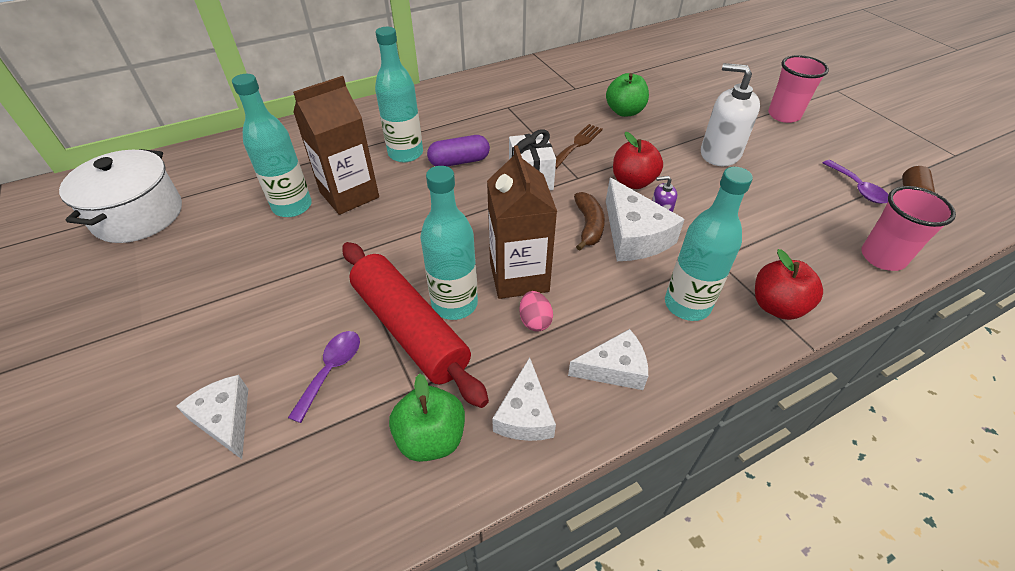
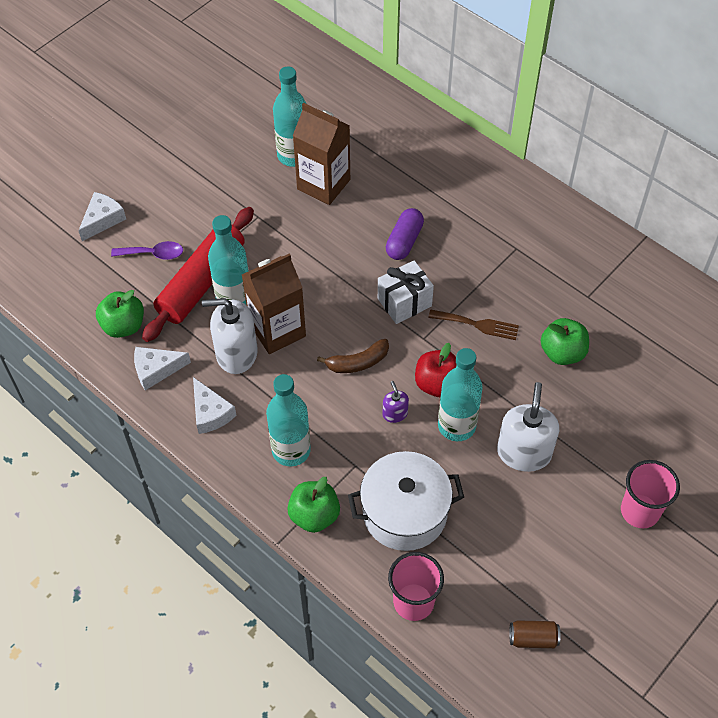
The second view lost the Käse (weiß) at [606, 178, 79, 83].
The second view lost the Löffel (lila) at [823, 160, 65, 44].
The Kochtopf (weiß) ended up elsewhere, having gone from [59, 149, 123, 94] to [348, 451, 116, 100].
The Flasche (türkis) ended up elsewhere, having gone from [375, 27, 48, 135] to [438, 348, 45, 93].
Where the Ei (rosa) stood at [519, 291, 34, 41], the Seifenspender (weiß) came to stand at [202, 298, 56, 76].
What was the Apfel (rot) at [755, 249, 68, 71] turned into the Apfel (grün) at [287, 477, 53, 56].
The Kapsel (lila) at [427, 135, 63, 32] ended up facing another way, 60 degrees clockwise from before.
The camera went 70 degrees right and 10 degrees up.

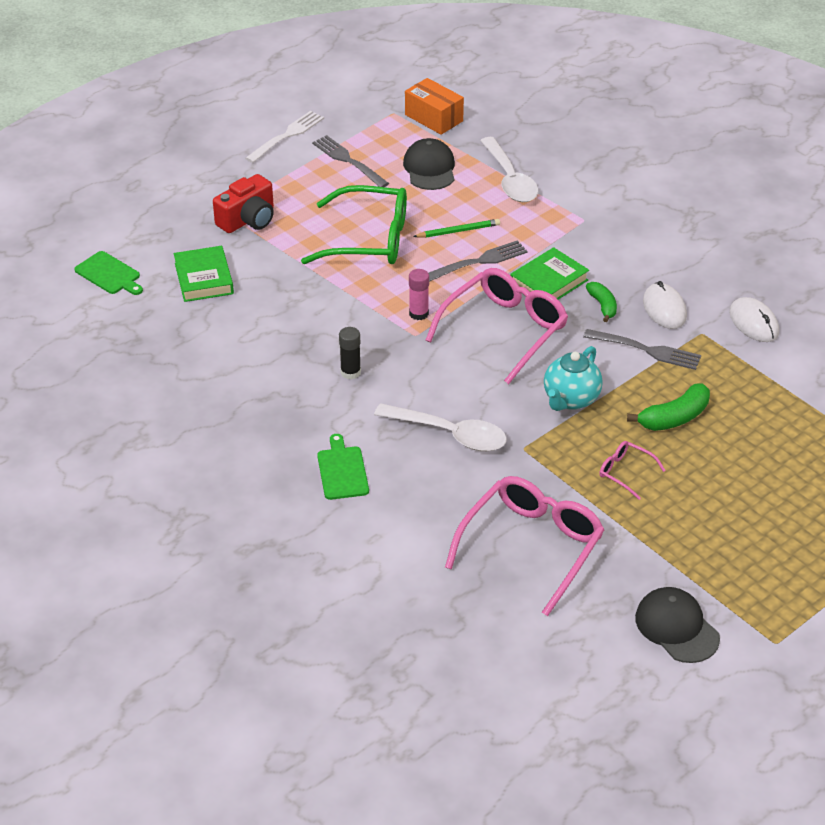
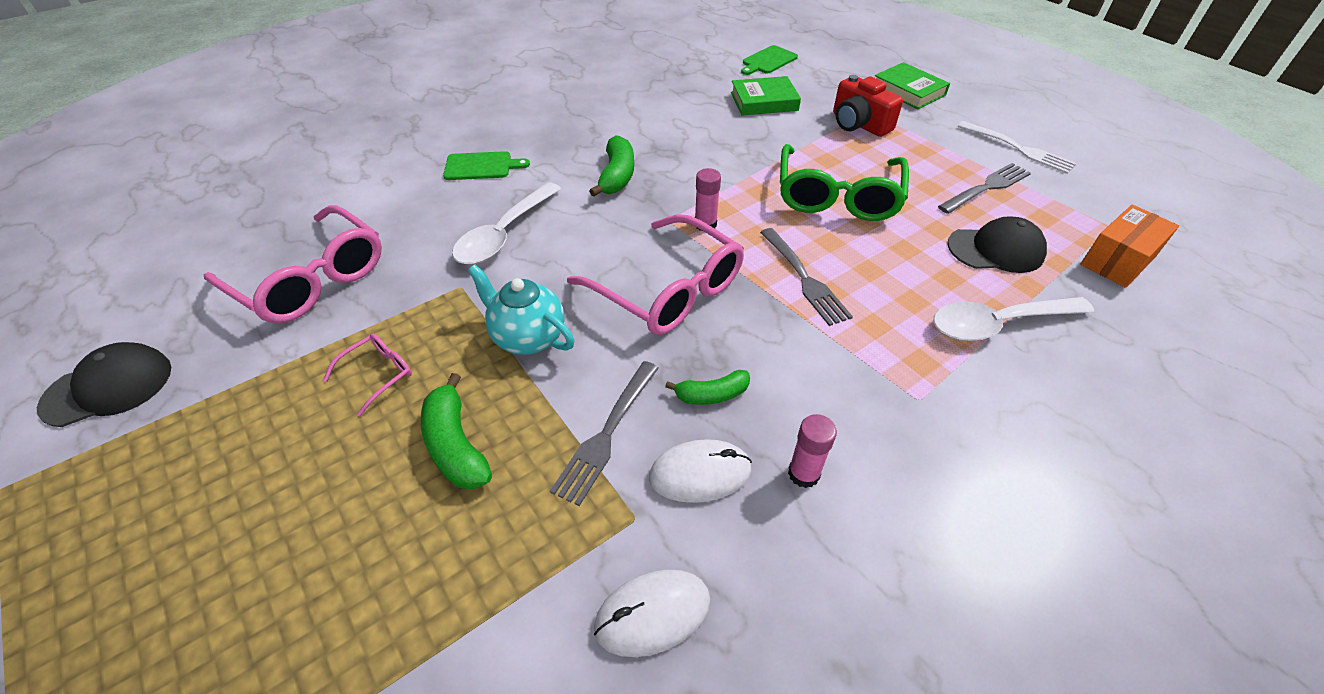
The second view lost the Bleistift (grün) at [413, 219, 87, 19].
The second view gained the Klebestift (rosa) at [788, 414, 49, 74].
The Buch (grün) ended up elsewhere, having gone from [510, 247, 79, 53] to [875, 62, 75, 47].
Where the Klebestift (schwarz) stood at [339, 327, 22, 52], the Banane (grün) came to stand at [589, 135, 45, 62].
The camera went 95 degrees right and 5 degrees up.

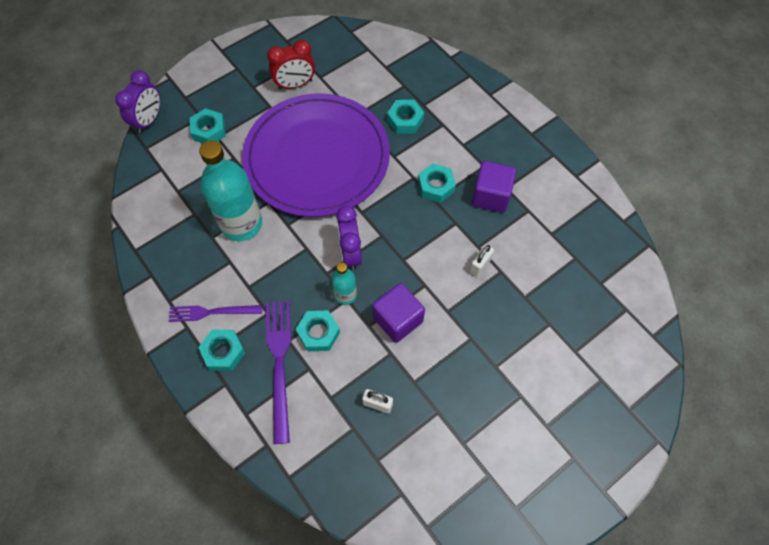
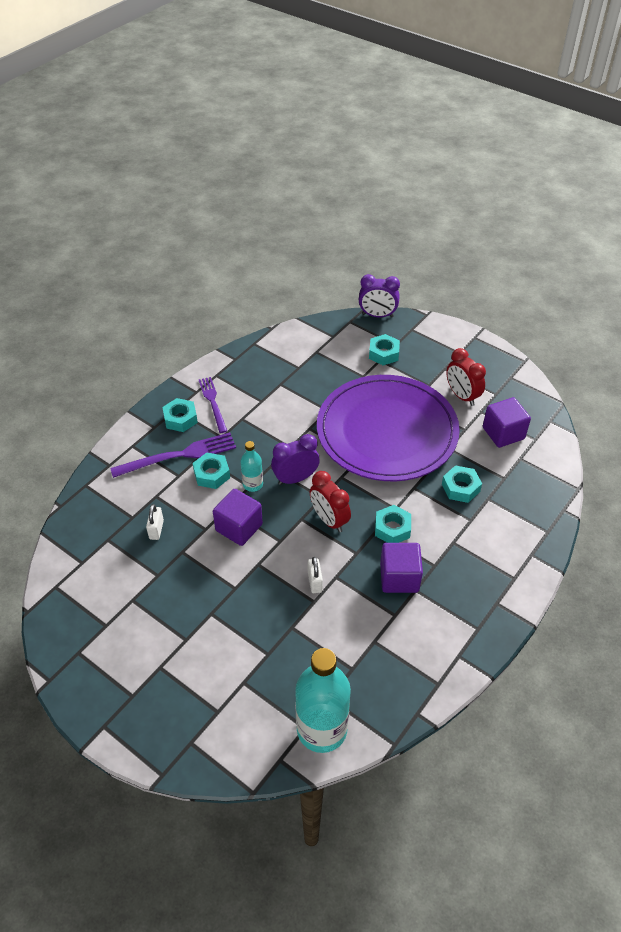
The second view gained the Wecker (rot) at [310, 471, 41, 61].
The second view gained the Kubus (lila) at [483, 397, 48, 51].
The Flasche (türkis) ended up elsewhere, having gone from [199, 140, 63, 101] to [295, 648, 56, 105].
The Vorhängeschloss (weiß) at [469, 245, 25, 32] ended up facing another way, 60 degrees clockwise from before.
The camera went 75 degrees right and 15 degrees down.

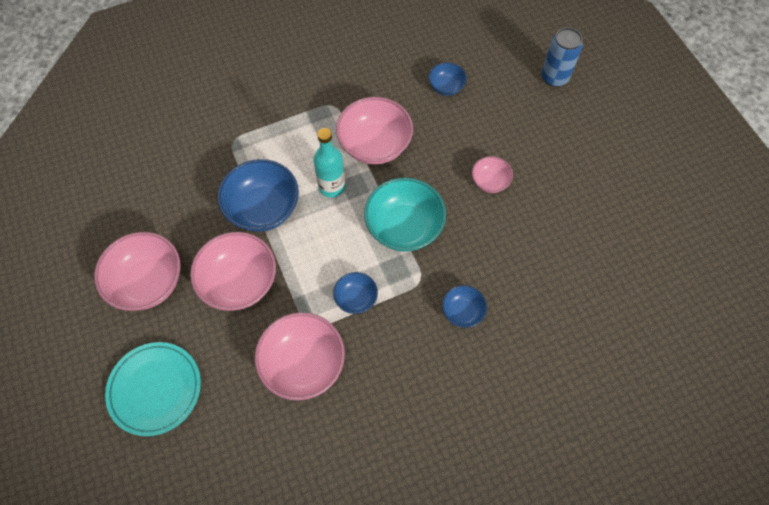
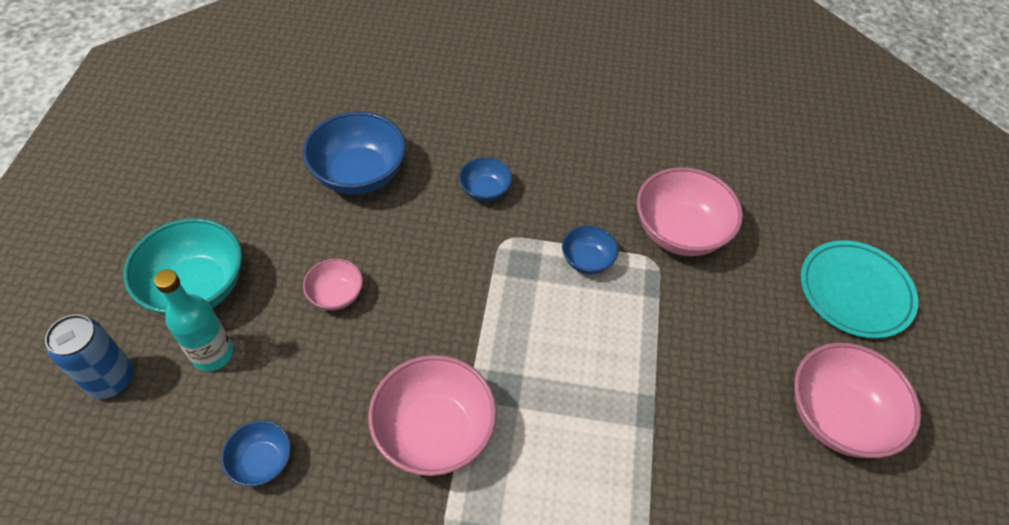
The second view lost the Schüssel (rosa) at [190, 232, 86, 79].
The Schüssel (blau) ended up elsewhere, having gone from [218, 159, 81, 73] to [303, 111, 103, 84].
The Flasche (türkis) ended up elsewhere, having gone from [314, 128, 32, 70] to [154, 269, 79, 102].
The Schüssel (türkis) ended up elsewhere, having gone from [364, 178, 82, 74] to [123, 218, 119, 97].
The camera went 150 degrees left and 10 degrees down.

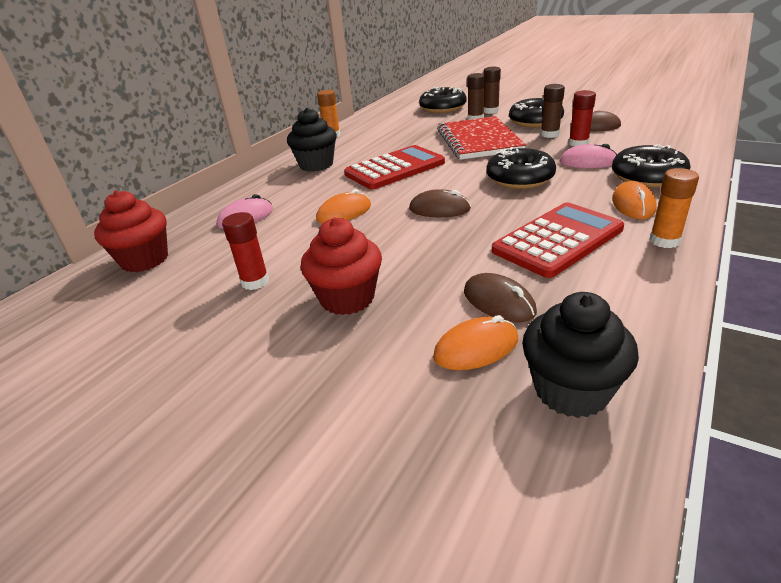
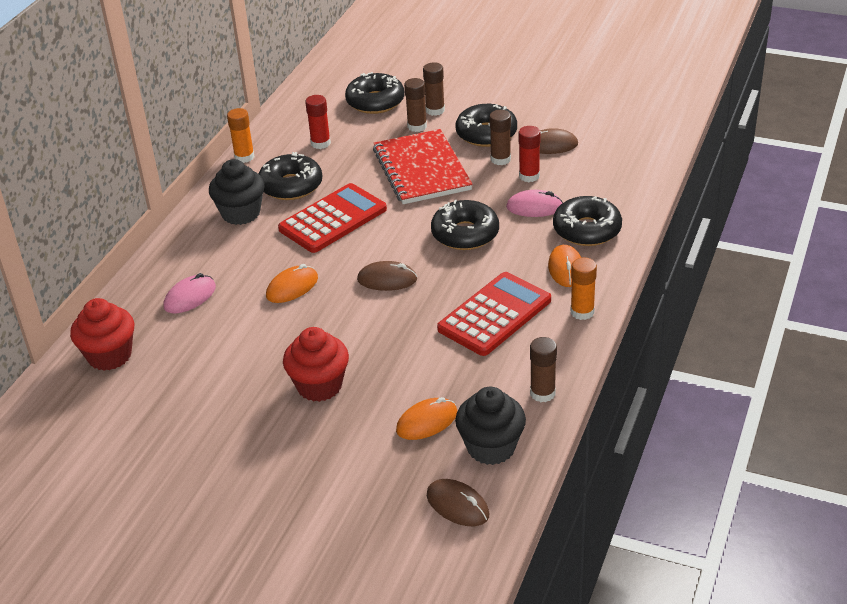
The second view gained the Donut (schwarz) at [259, 152, 63, 48].
The second view gained the Klebestift (braun) at [530, 337, 27, 65].
The Klebestift (rot) ended up elsewhere, having gone from [222, 212, 47, 78] to [305, 95, 26, 54].
The Computermaus (braun) ended up elsewhere, having gone from [464, 273, 73, 49] to [427, 479, 62, 47].
The camera went 10 degrees left and 5 degrees up.

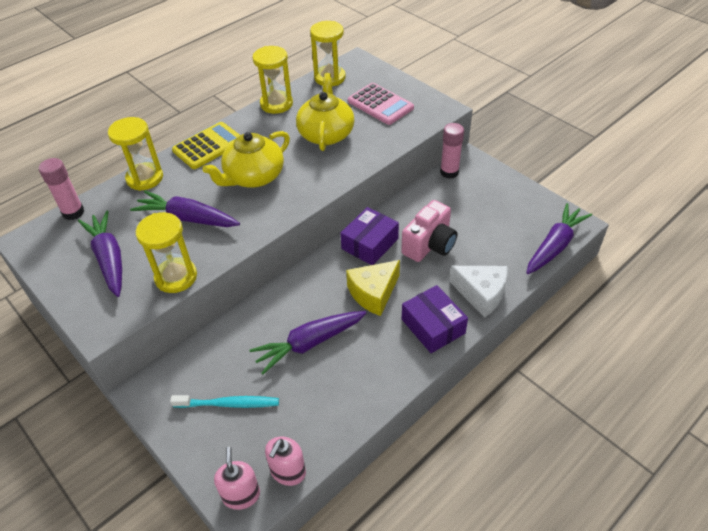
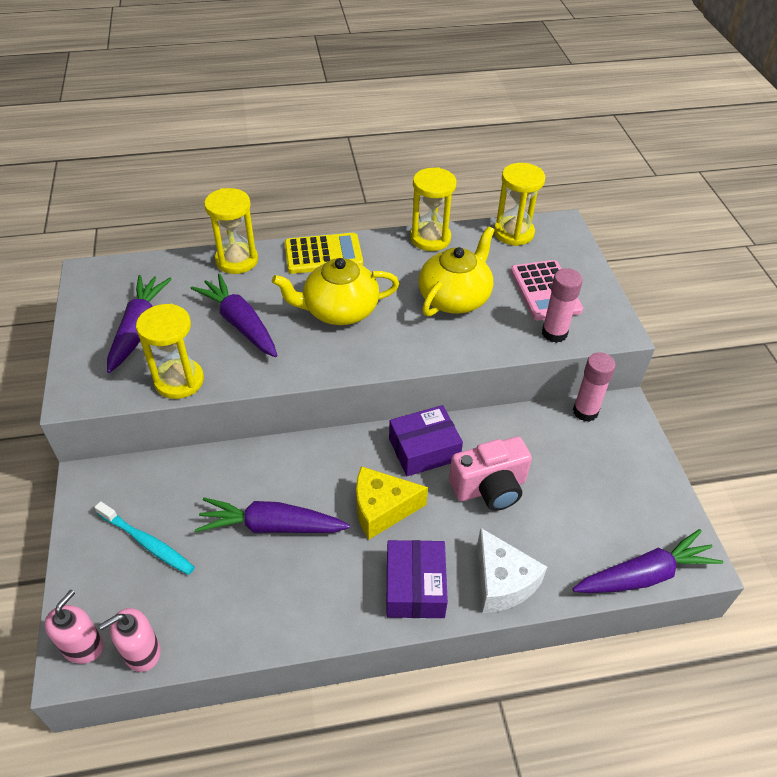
The Klebestift (rosa) ended up elsewhere, having gone from [39, 158, 45, 62] to [542, 268, 41, 75].
The camera went 30 degrees right and 0 degrees up.

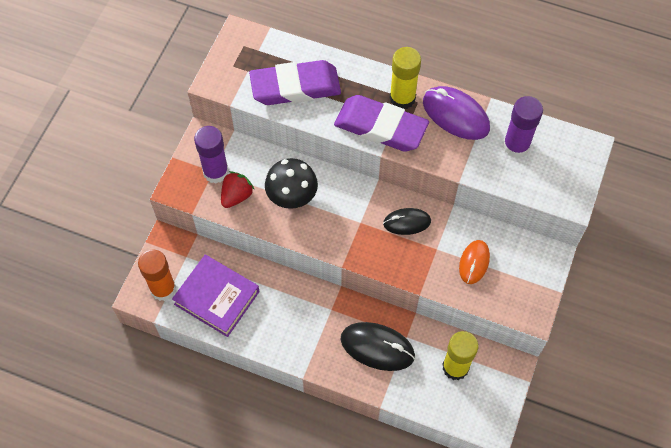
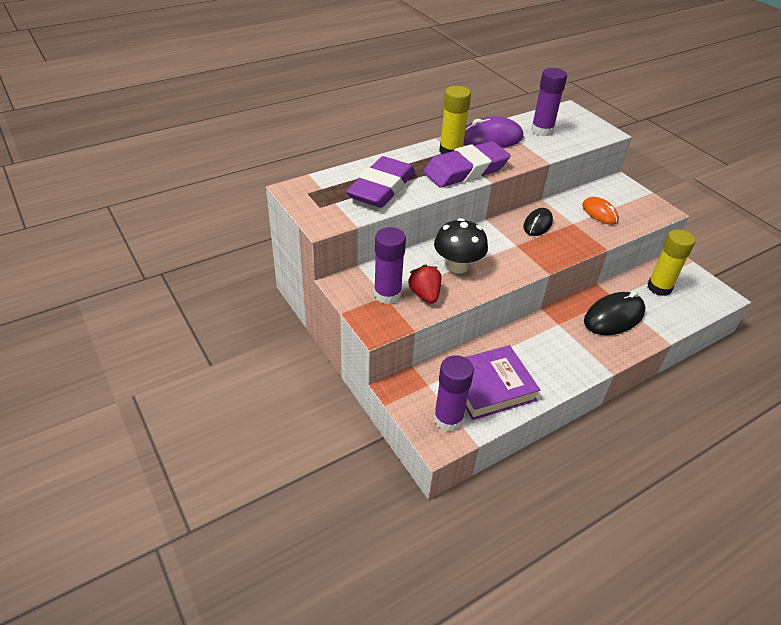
What was the Klebestift (orange) at [138, 249, 38, 52] turned into the Klebestift (lila) at [434, 355, 40, 77].
The camera went 55 degrees left and 20 degrees down.

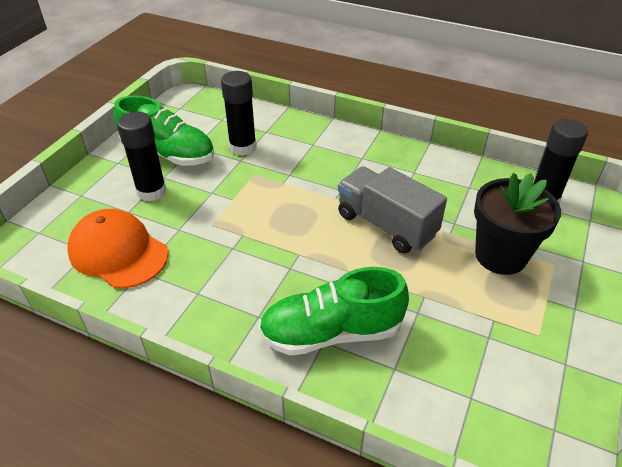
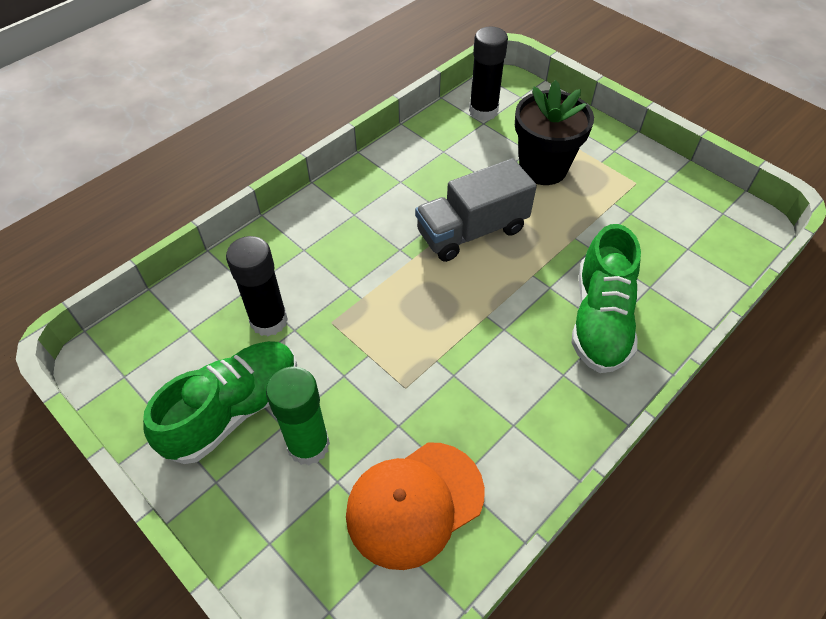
What was the Klebestift (schwarz) at [117, 112, 50, 89] turned into the Klebestift (grün) at [266, 367, 64, 98].
The camera went 70 degrees left and 10 degrees up.

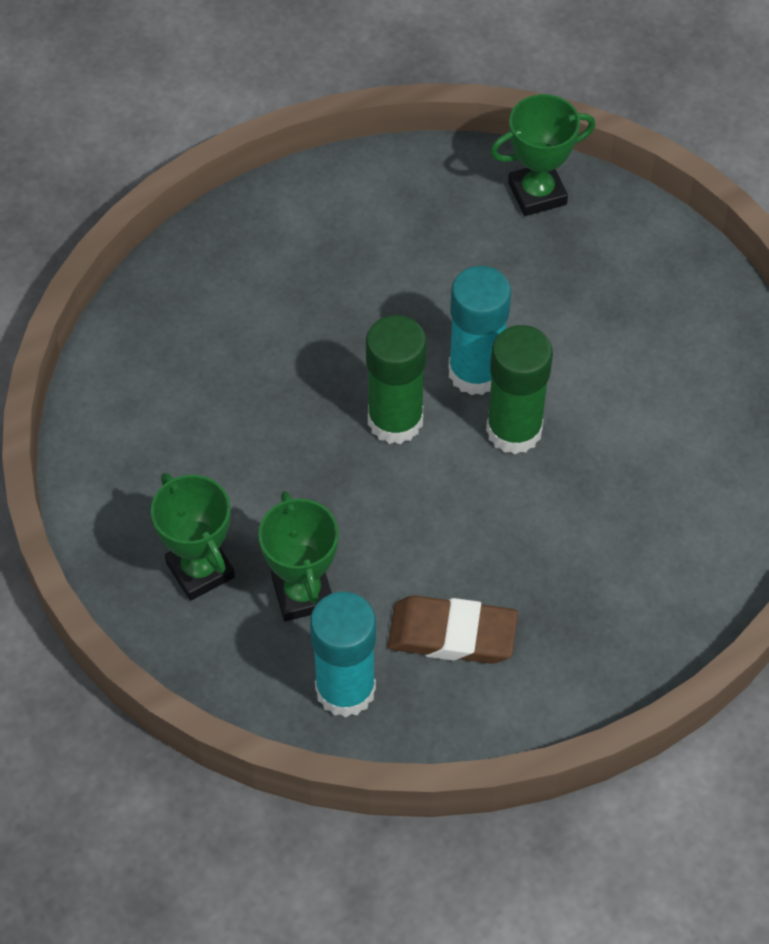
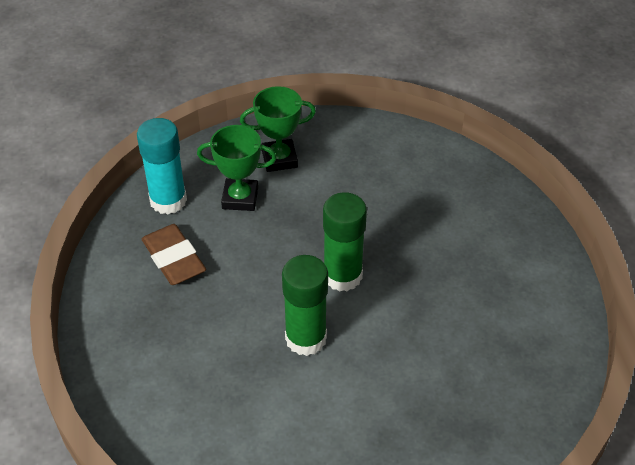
The second view lost the Klebestift (türkis) at [448, 266, 63, 129].
The second view lost the Pokal (grün) at [490, 94, 105, 122].
The Radiergummi (braun) at [388, 595, 130, 69] ended up facing another way, 60 degrees counterclockwise from before.
The camera went 110 degrees right and 10 degrees down.

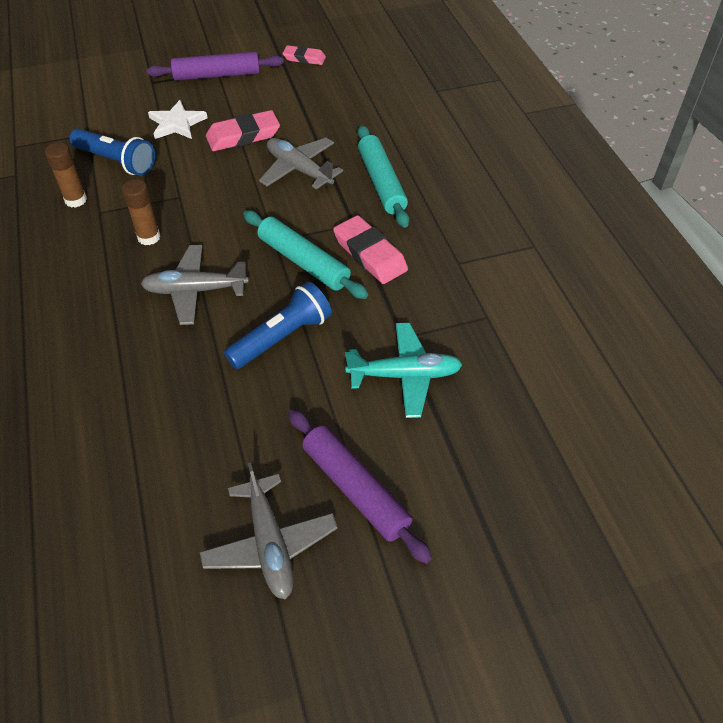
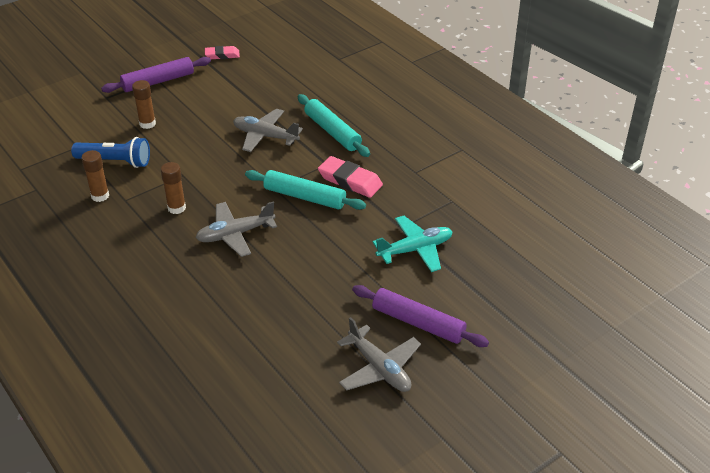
The second view lost the Radiergummi (rosa) at [206, 110, 74, 41].
The second view lost the Taschenlampe (blau) at [224, 282, 108, 87].
Where the Stern (weiß) stood at [148, 100, 60, 39], the Klebestift (braun) came to stand at [132, 80, 24, 49].
The camera went 20 degrees left and 10 degrees down.

